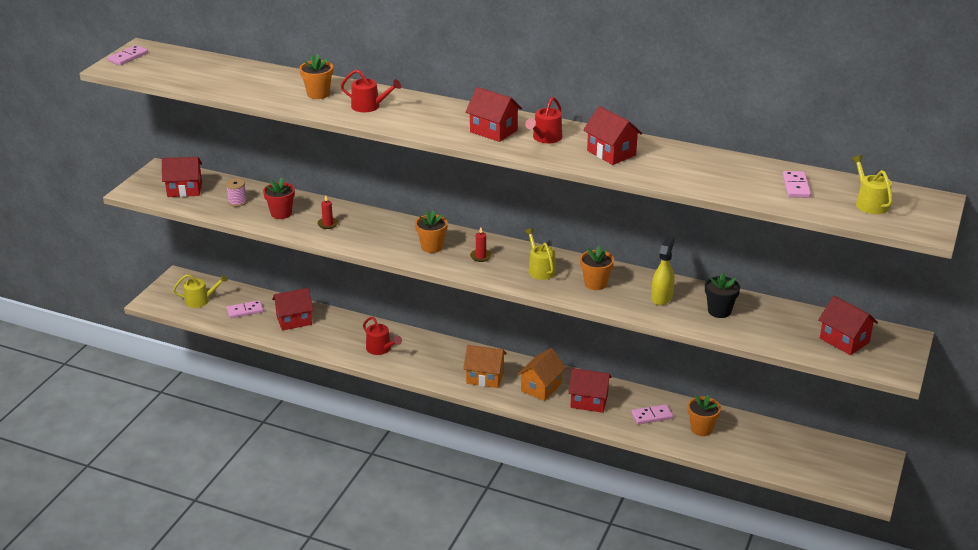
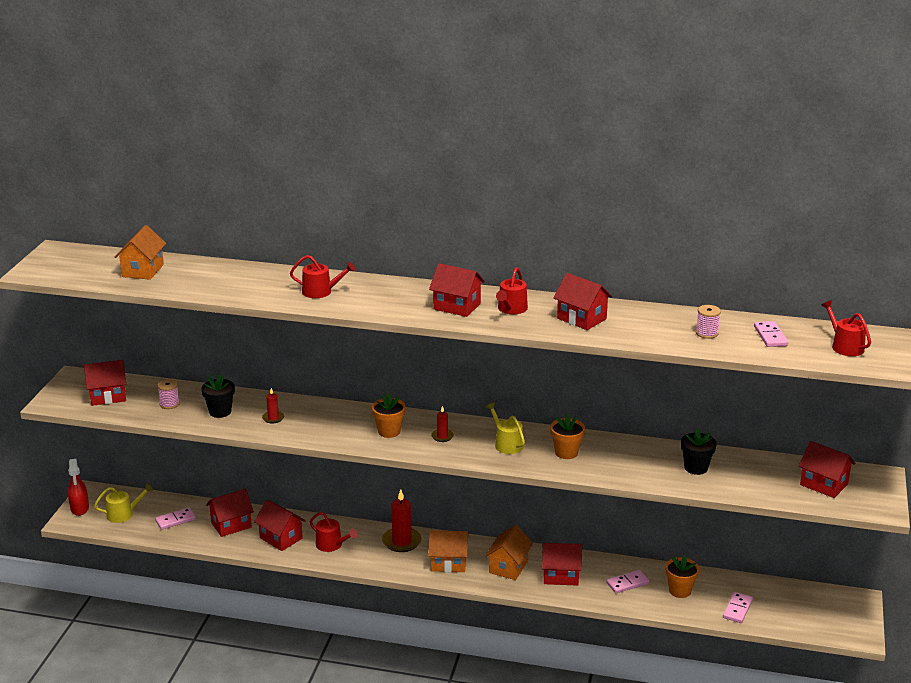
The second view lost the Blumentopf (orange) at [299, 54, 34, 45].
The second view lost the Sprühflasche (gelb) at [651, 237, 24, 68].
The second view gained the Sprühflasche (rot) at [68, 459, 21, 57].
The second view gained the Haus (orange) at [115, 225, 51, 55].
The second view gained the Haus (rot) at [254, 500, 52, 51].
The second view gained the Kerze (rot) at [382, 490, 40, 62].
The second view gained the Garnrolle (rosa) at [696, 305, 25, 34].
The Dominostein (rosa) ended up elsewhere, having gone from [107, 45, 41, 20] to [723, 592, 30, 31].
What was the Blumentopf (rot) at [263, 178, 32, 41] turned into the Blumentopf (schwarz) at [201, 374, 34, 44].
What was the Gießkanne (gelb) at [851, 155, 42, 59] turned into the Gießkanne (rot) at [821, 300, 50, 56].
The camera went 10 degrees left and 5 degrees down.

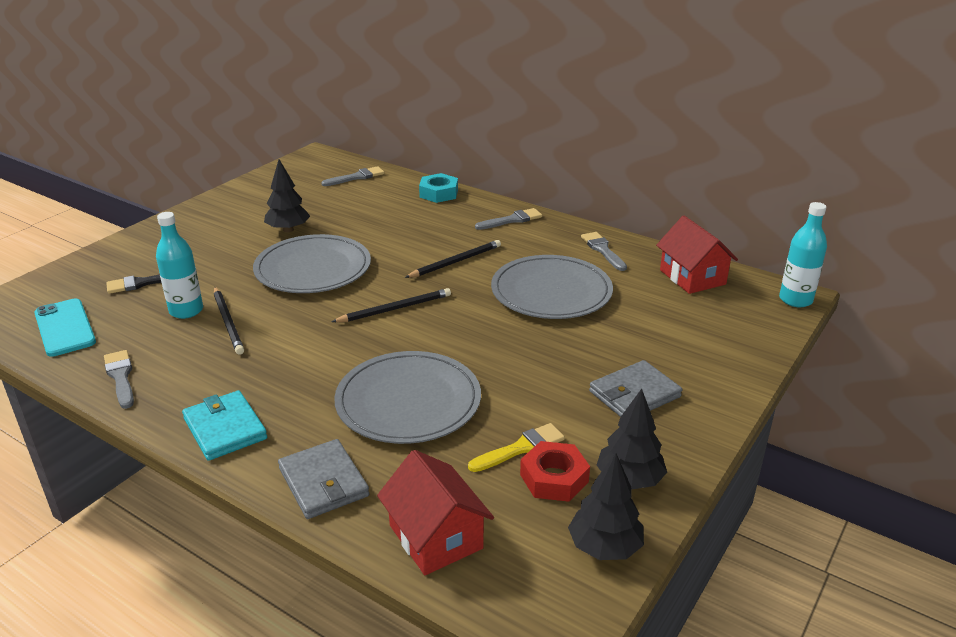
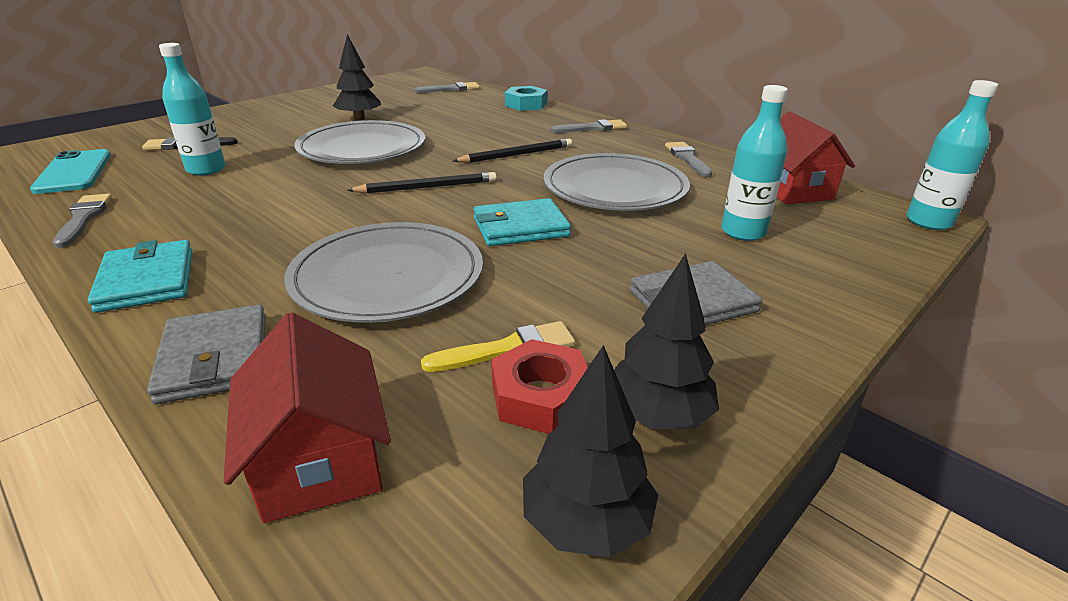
The second view lost the Bleistift (schwarz) at [214, 287, 30, 68].
The second view gained the Geldbörse (türkis) at [473, 198, 98, 48].
The second view gained the Flasche (türkis) at [721, 85, 67, 156].
The camera went 10 degrees right and 0 degrees up.

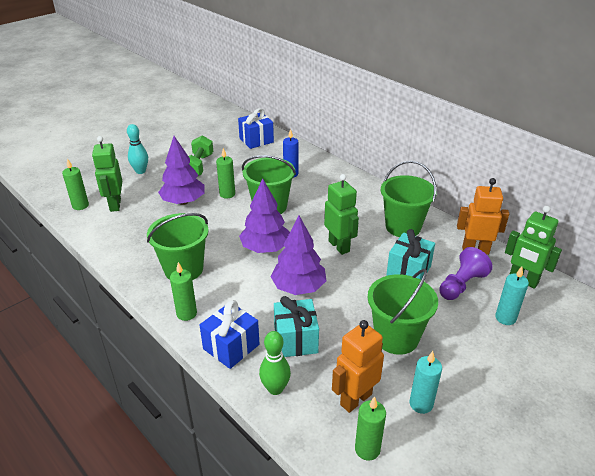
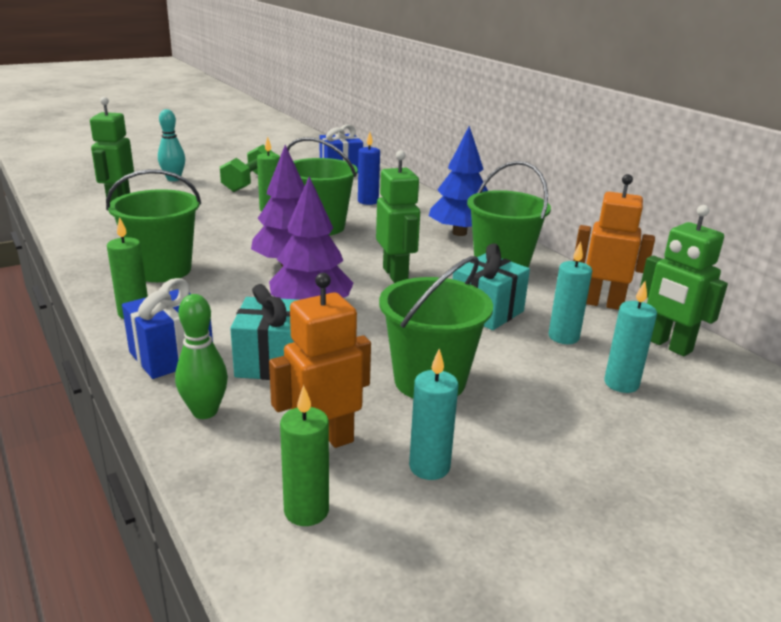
The second view lost the Kerze (grün) at [62, 158, 27, 52].
The second view lost the Baum (lila) at [158, 136, 46, 69].
The second view gained the Baum (blau) at [429, 126, 59, 110].
Where the Bauer (lila) stood at [439, 247, 54, 53], the Kerze (türkis) came to stand at [549, 241, 43, 103].
The camera went 10 degrees right and 10 degrees down.

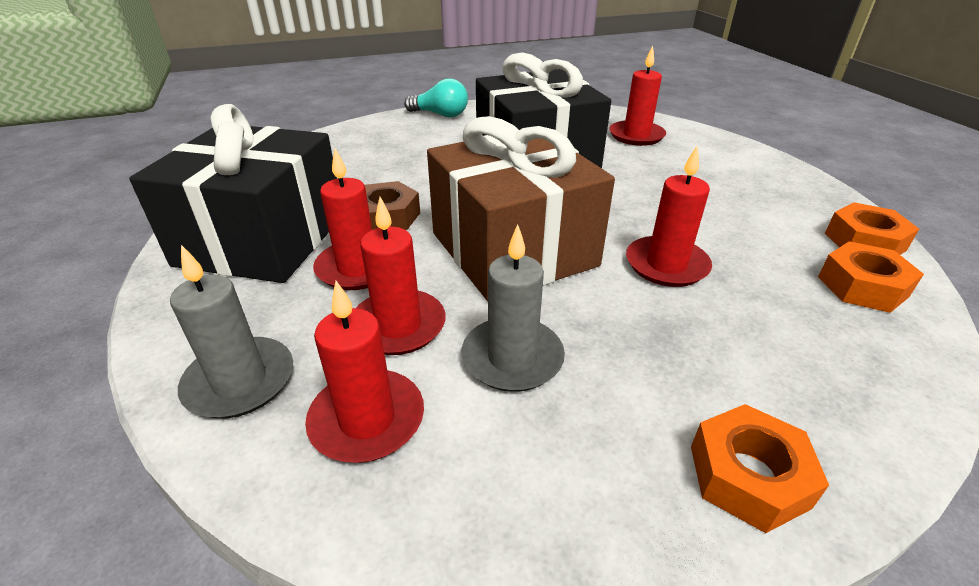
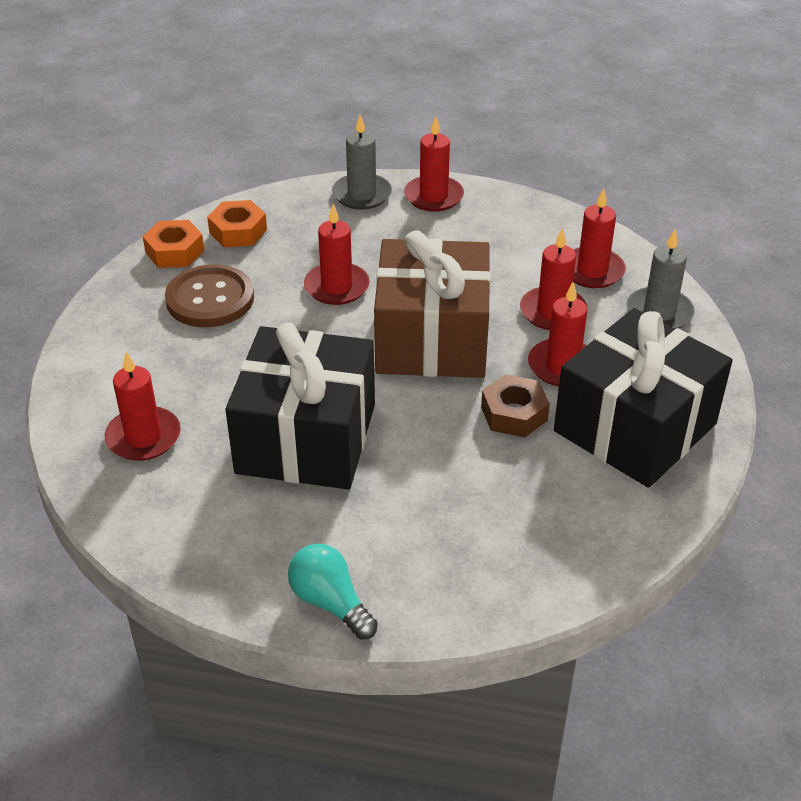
The second view gained the Knopf (braun) at [165, 265, 89, 62].
The Kerze (grau) ended up elsewhere, having gone from [461, 224, 104, 168] to [332, 115, 60, 95].
Where the Sechskantmutter (orange) stood at [691, 404, 138, 129], the Kerze (rot) came to stand at [404, 116, 60, 96].
The camera went 150 degrees left and 5 degrees up.

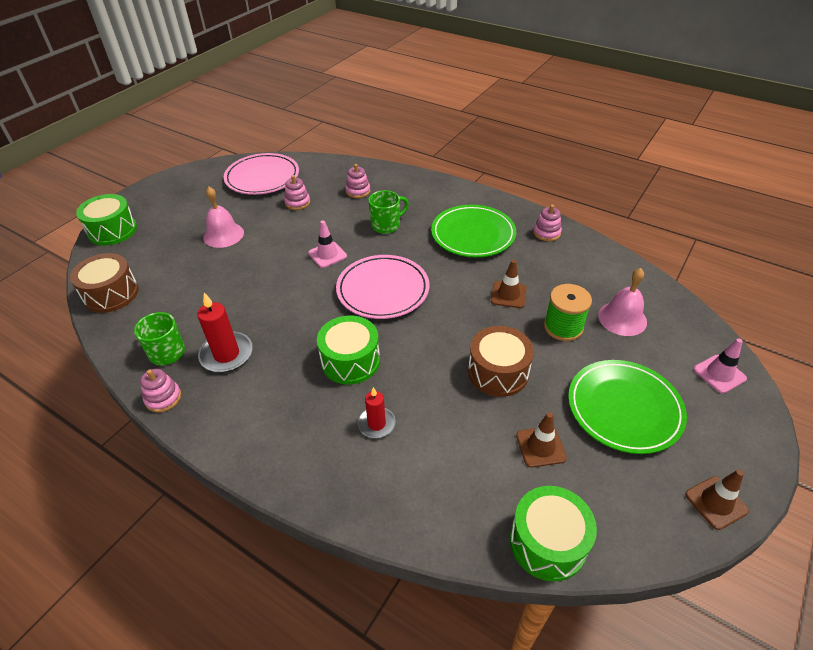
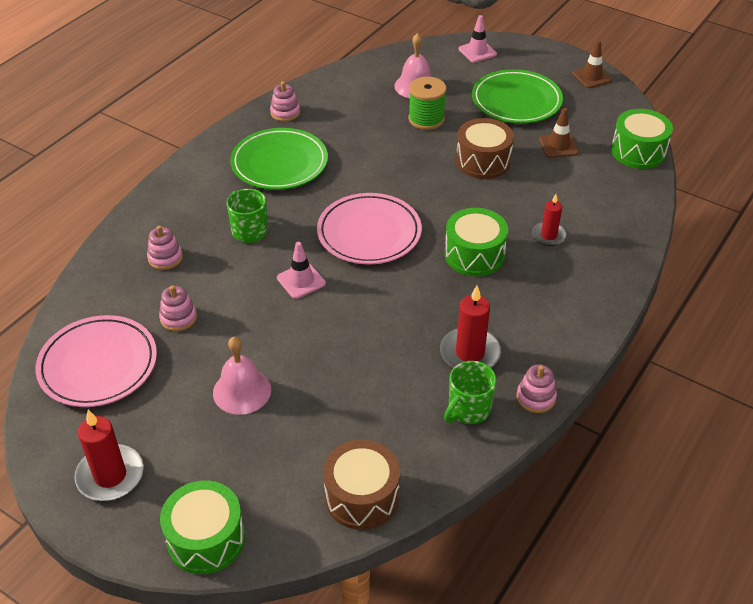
The second view lost the Leitkegel (braun) at [491, 260, 35, 48].
The second view gained the Kerze (rot) at [74, 410, 69, 91].
The camera went 90 degrees left and 0 degrees up.

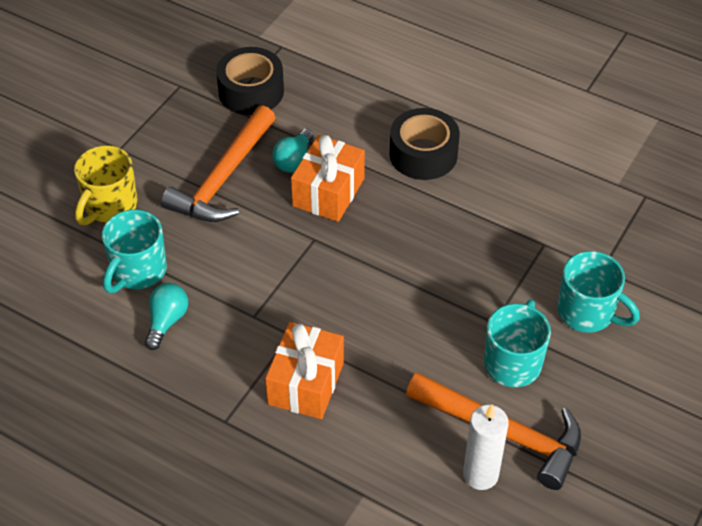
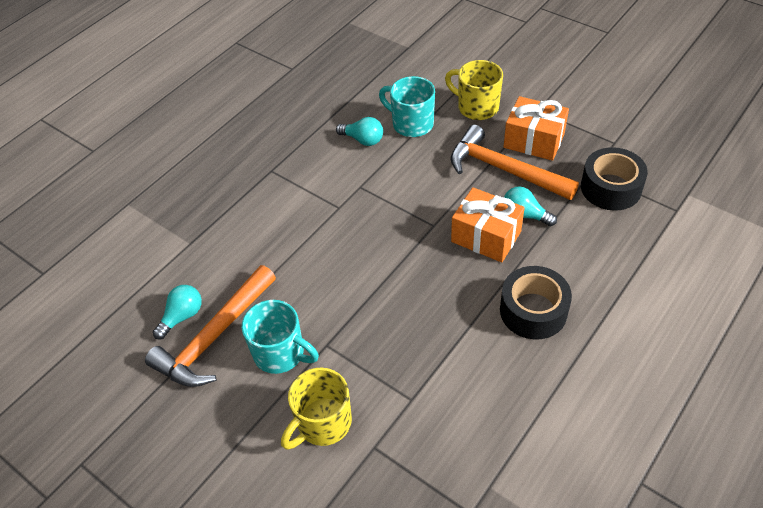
The Geschenk (orange) ended up elsewhere, having gone from [265, 322, 79, 97] to [504, 96, 65, 65].
Where the Kerze (weiß) stood at [463, 404, 45, 86], the Glühbirne (türkis) came to stand at [153, 285, 49, 55].
What was the Tasse (türkis) at [557, 251, 83, 82] turned into the Tasse (gelb) at [281, 368, 71, 82].
The camera went 100 degrees right and 0 degrees up.

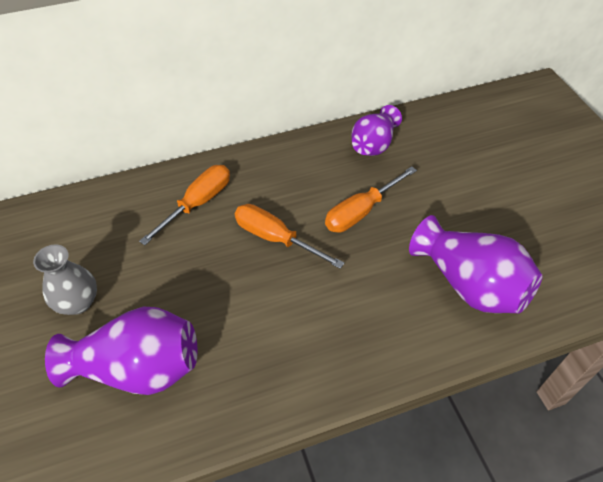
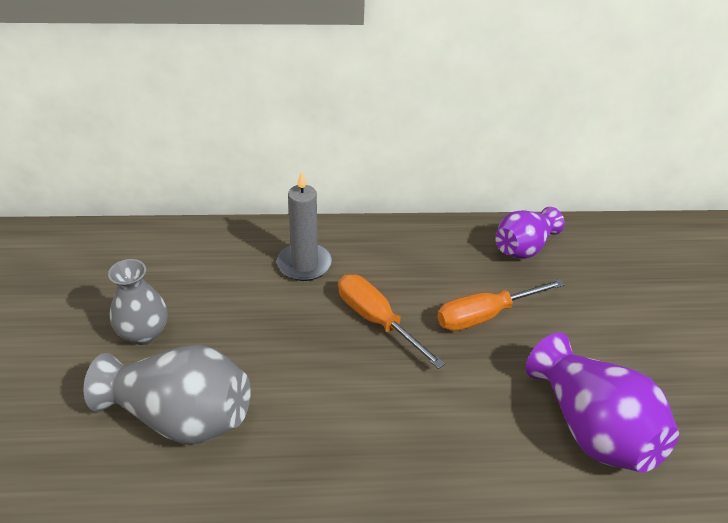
Where the Schraubenzieher (orange) stood at [139, 165, 91, 80], the Kerze (grau) came to stand at [277, 171, 55, 110].
What was the Vase (lila) at [45, 307, 153, 88] turned into the Vase (grau) at [84, 344, 167, 100].
The camera went 15 degrees right and 10 degrees down.

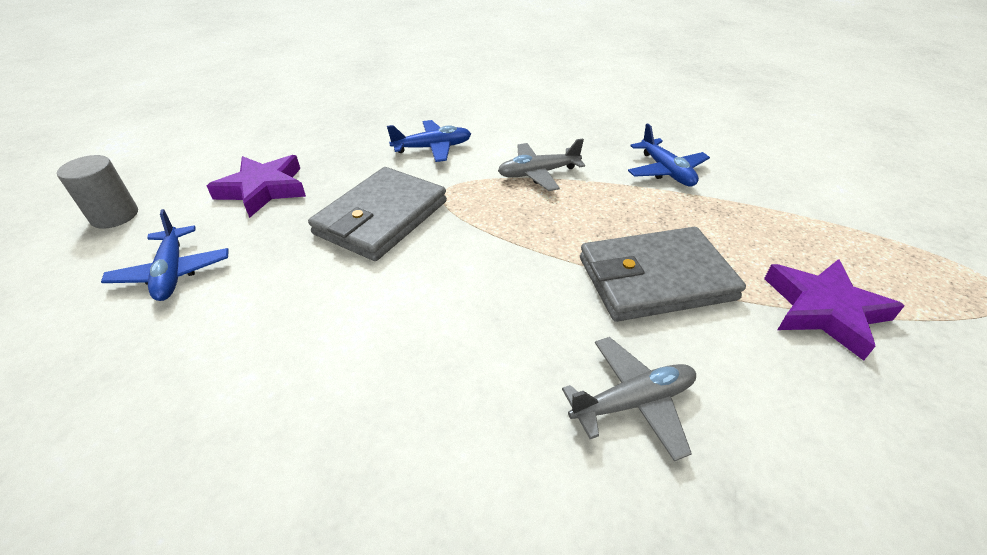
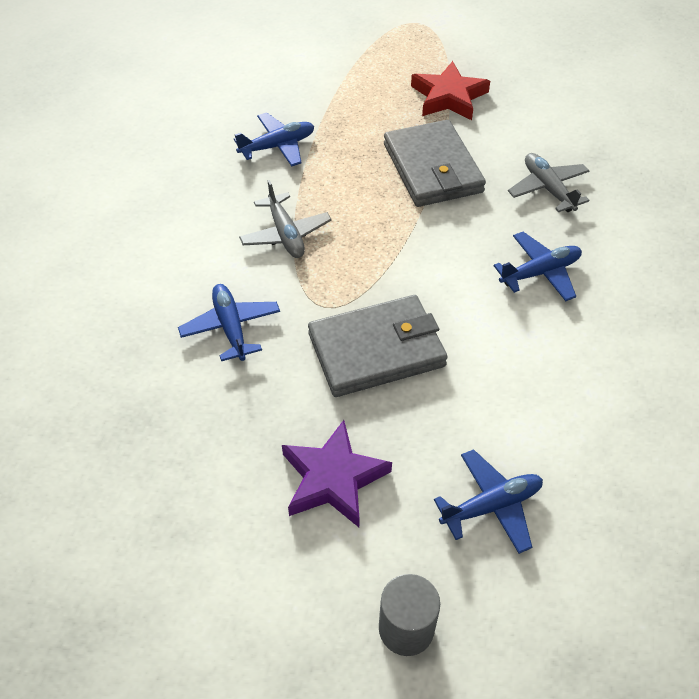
The second view gained the Flugzeug (blau) at [494, 232, 88, 69].
What was the Stern (lila) at [764, 259, 141, 102] turned into the Stern (rot) at [411, 61, 79, 59].
The Geldbörse (grau) at [308, 167, 139, 94] ended up facing another way, 45 degrees counterclockwise from before.
The camera went 95 degrees left and 10 degrees up.

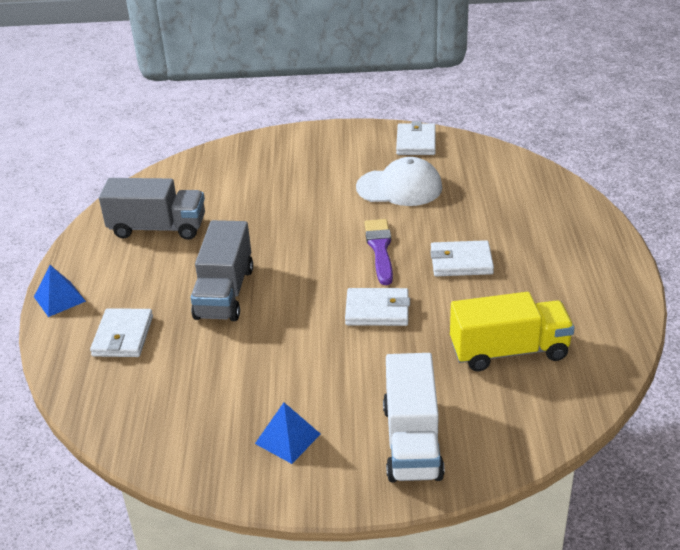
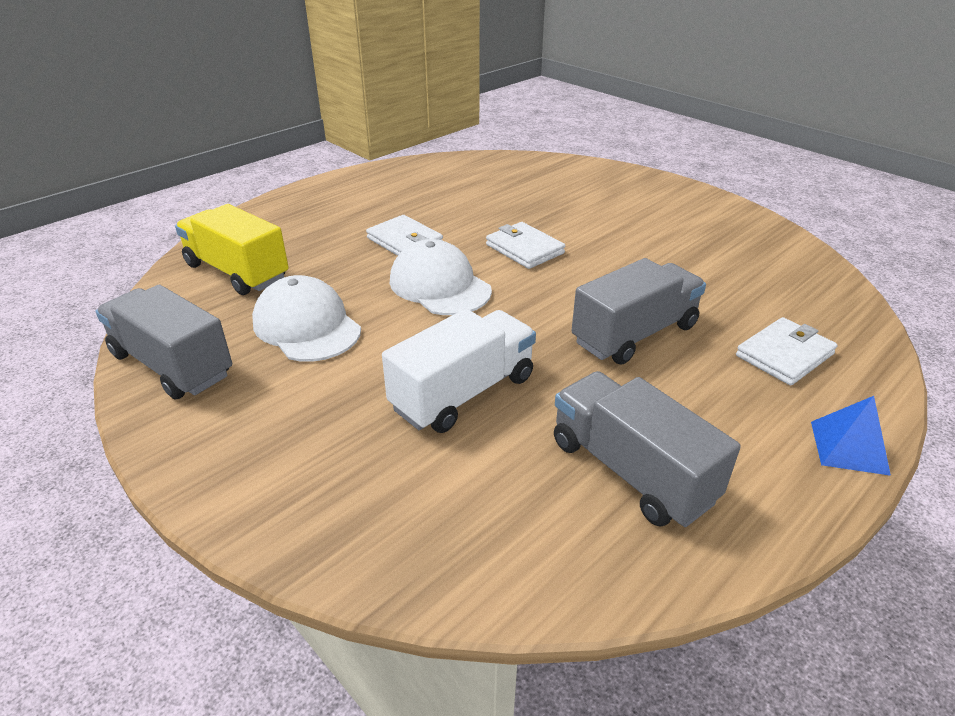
The second view lost the Pyramide (blau) at [255, 403, 66, 61].
The Lastwagen (weiß) ended up elsewhere, having gone from [383, 353, 62, 129] to [382, 309, 154, 124].
The Lastwagen (gelb) ended up elsewhere, having gone from [450, 292, 125, 79] to [175, 204, 114, 91].
Where the Pinsel (lila) stood at [365, 219, 28, 66], the Kappe (weiß) came to stand at [390, 239, 102, 76].
Where the Geldbörse (weiß) stood at [396, 121, 40, 34], the Lastwagen (grau) came to stand at [95, 285, 137, 114].
The camera went 135 degrees left and 0 degrees up.

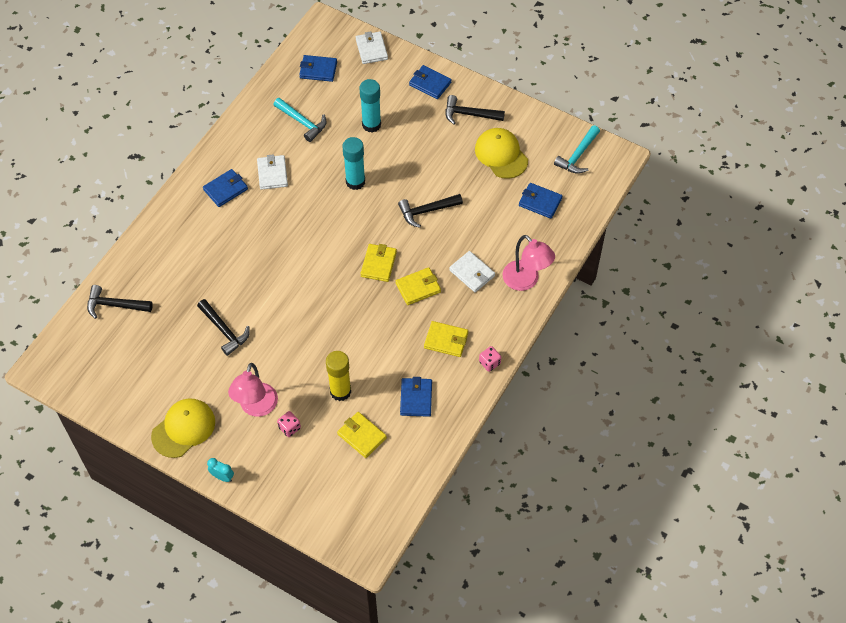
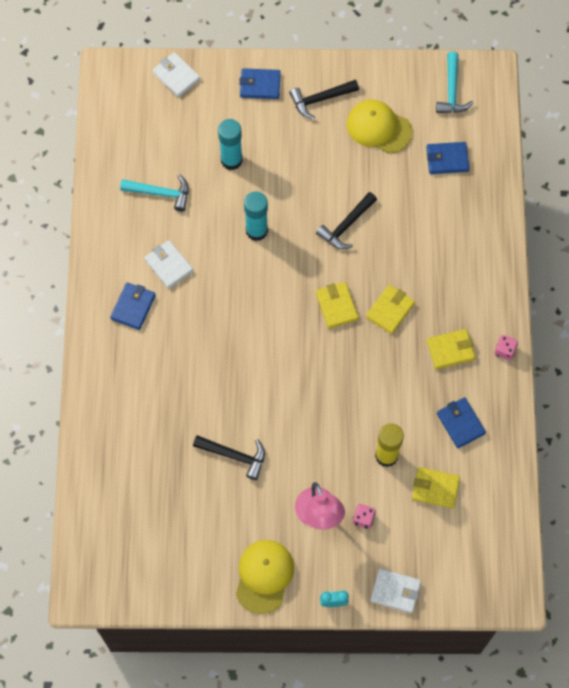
The second view lost the Hammer (schwarz) at [87, 285, 66, 34].
The second view lost the Geldbörse (blau) at [299, 55, 38, 27].
The second view lost the Lampe (rosa) at [503, 235, 52, 56].
The Geldbörse (weiß) ended up elsewhere, having gone from [449, 251, 46, 41] to [370, 568, 51, 45].
The camera went 30 degrees left and 10 degrees up.

